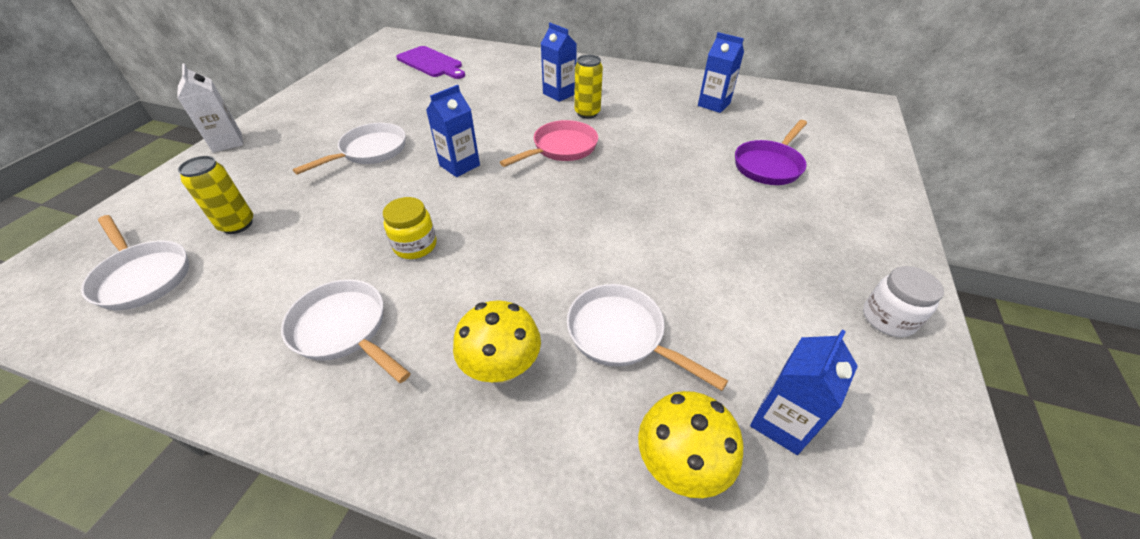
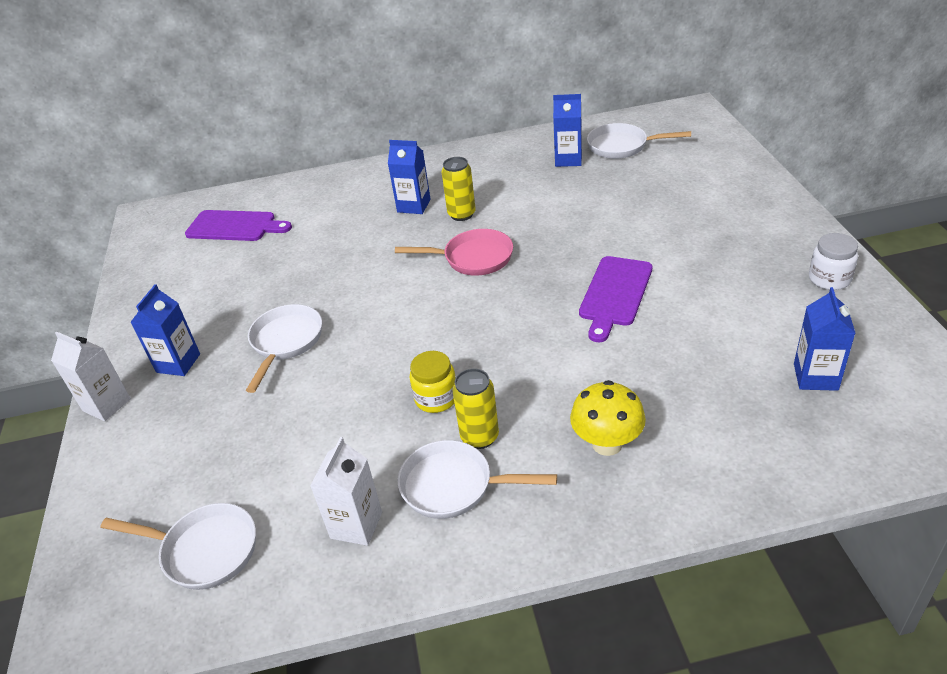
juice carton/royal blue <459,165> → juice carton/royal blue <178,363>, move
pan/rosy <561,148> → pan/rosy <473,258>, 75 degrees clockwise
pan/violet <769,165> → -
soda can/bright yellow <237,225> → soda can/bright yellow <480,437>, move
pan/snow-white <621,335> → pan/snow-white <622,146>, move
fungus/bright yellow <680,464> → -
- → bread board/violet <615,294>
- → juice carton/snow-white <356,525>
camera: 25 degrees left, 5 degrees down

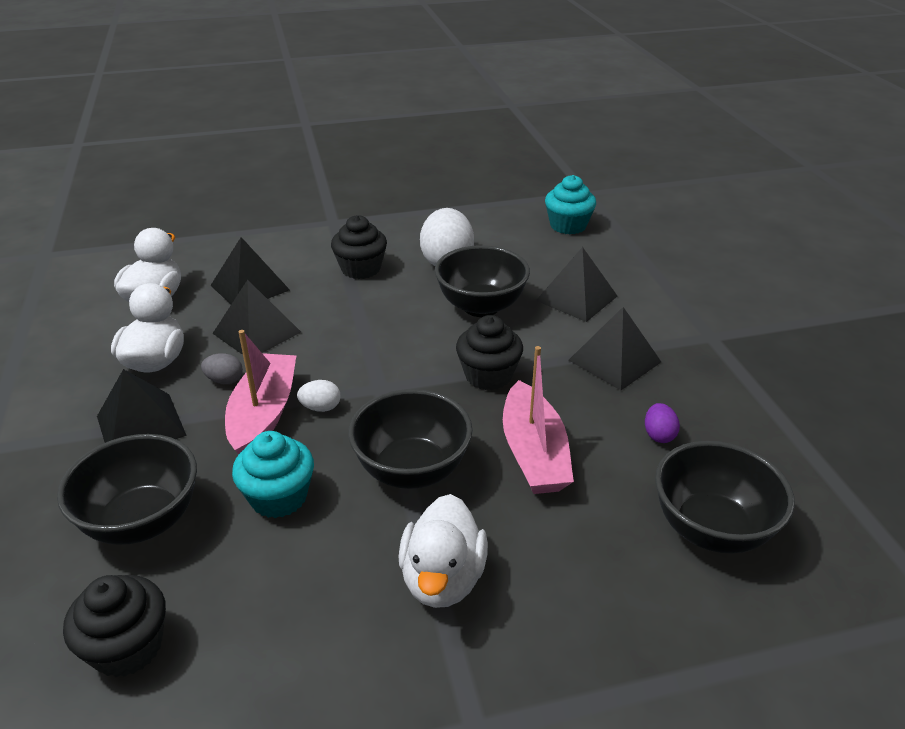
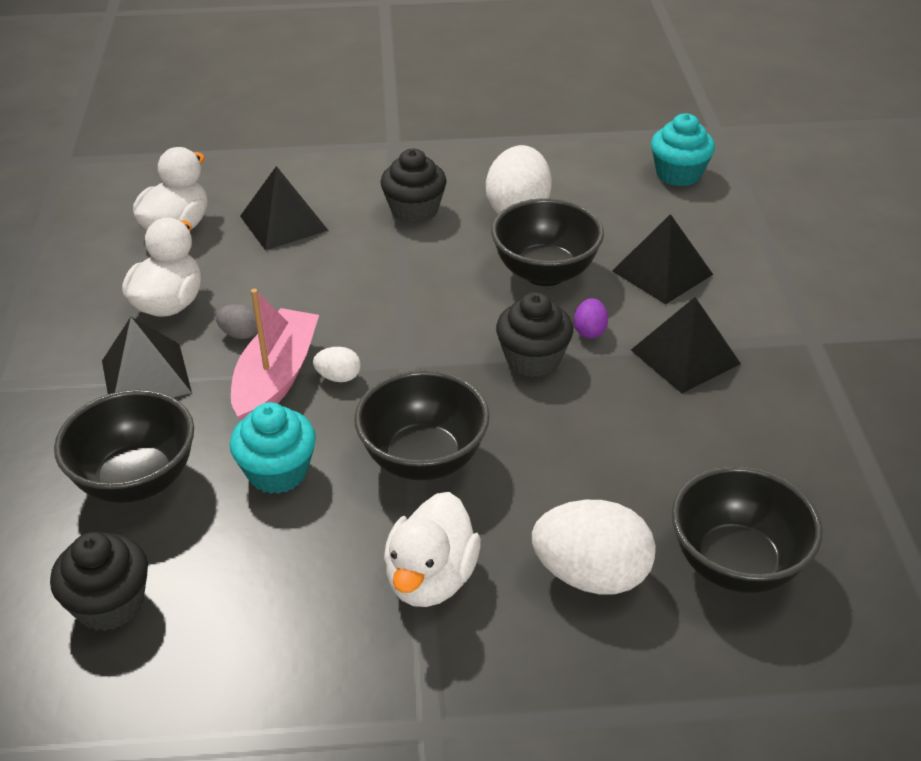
pyramid shape/black <256,332> → -
boat/rosy <534,453> → -
egg shape/violet <659,435> → egg shape/violet <589,331>, move
- → egg shape/snow-white <591,575>
camera: 10 degrees right, 5 degrees up

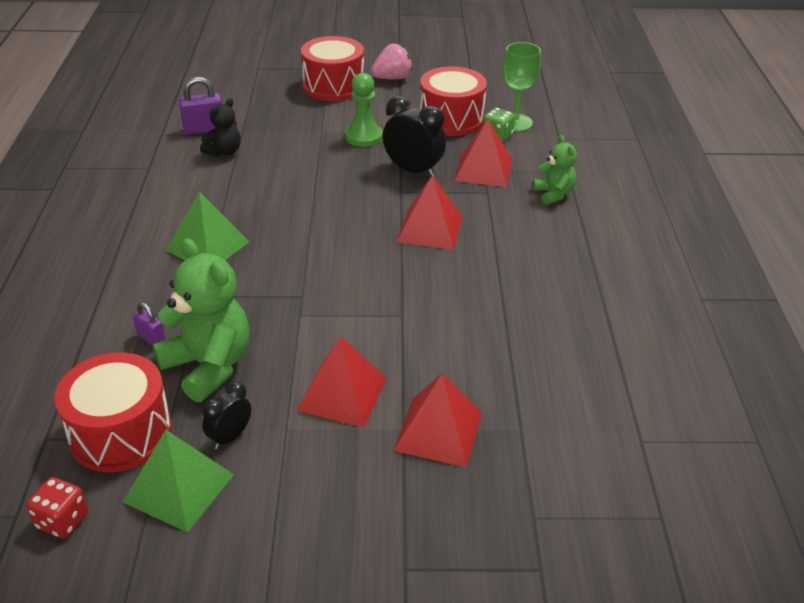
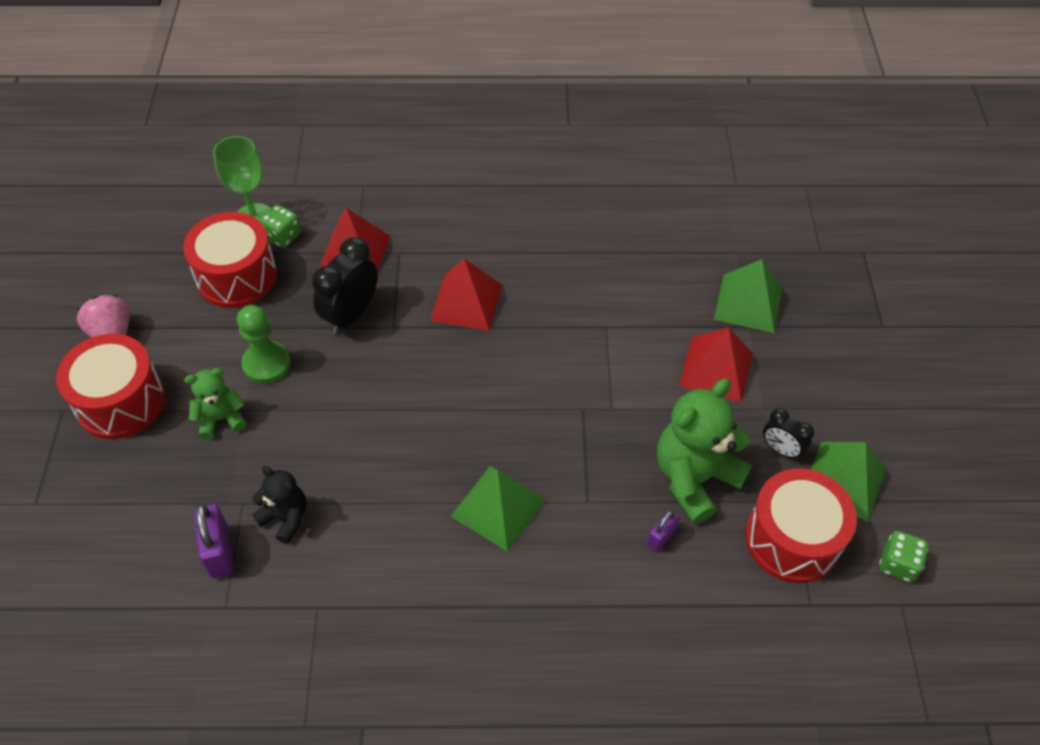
stuffed bear/leaf-green <553,194> → stuffed bear/leaf-green <221,419>, move
pyramid shape/red <438,431> → pyramid shape/leaf-green <748,303>
dice/red <62,520> → dice/leaf-green <897,564>
camera: 90 degrees left, 15 degrees up

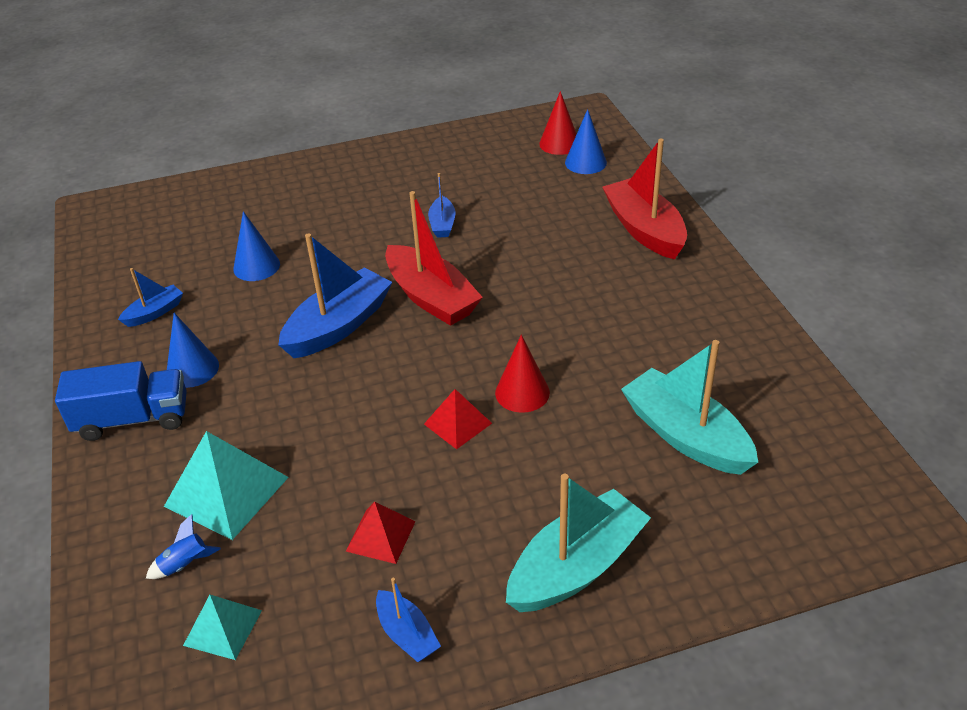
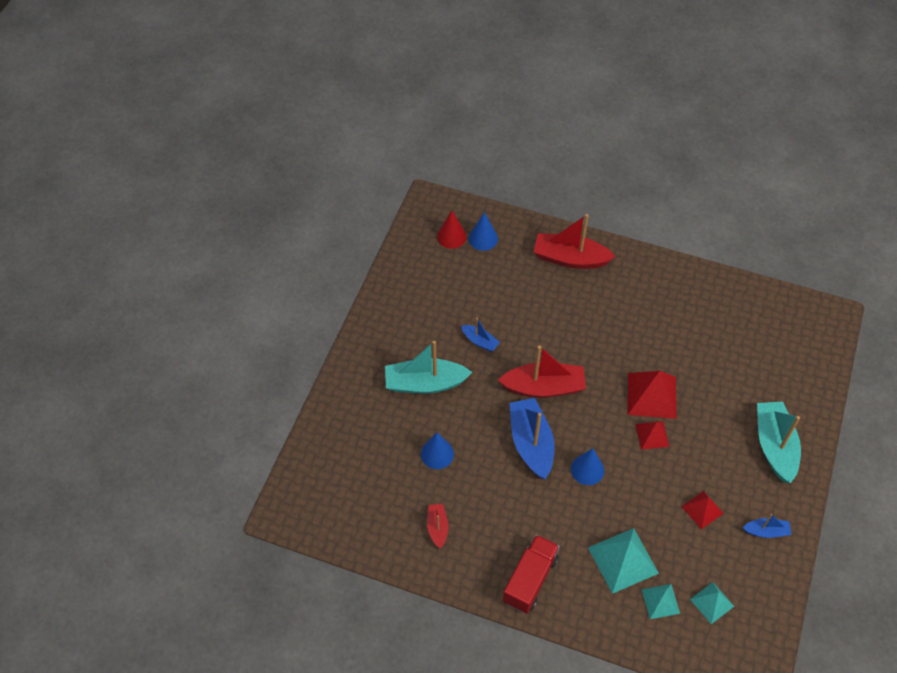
boat/royal blue <155,312> → boat/red <437,527>
solid cone/royal blue <192,369> → solid cone/royal blue <587,469>, move
solid cone/red <522,392> → pyramid shape/red <652,395>
boat/aqua <685,435> → boat/aqua <425,383>, move
toy truck/royal blue <133,419> → toy truck/red <530,579>
rocket/royal blue <185,564> → pyramid shape/aqua <660,601>
camera: 55 degrees left, 15 degrees up

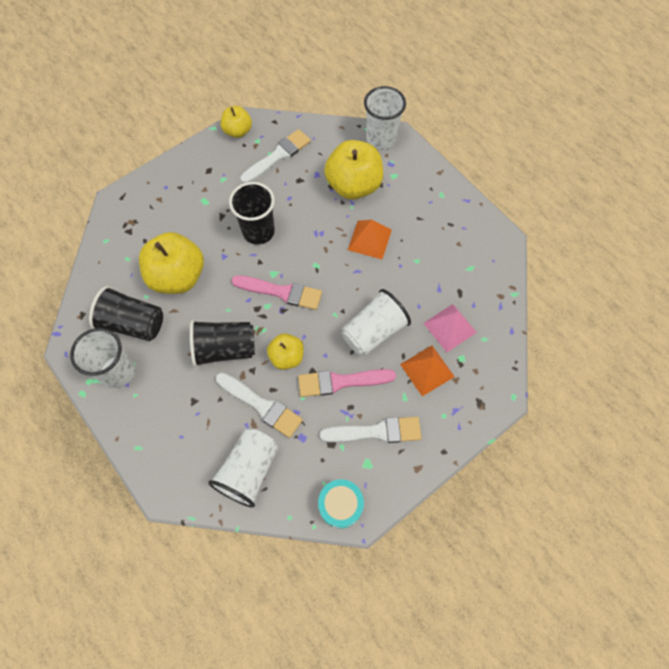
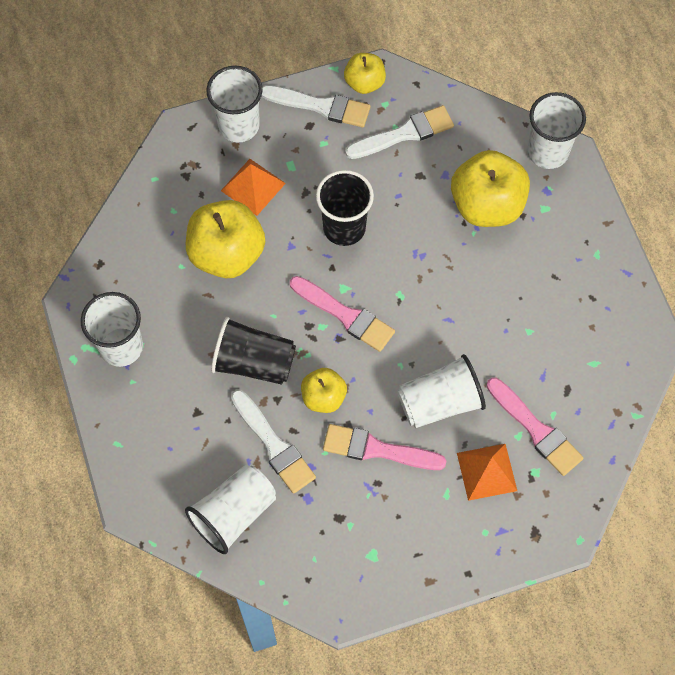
pyramid shape/bright orange <369,239> → pyramid shape/bright orange <253,187>, move
beaker/black <133,323> → -
pyramid shape/rosy <449,327> → paint brush/rosy <536,429>
paint brush/snow-white <376,431> → paint brush/snow-white <321,106>, move
drum/aqua <340,505> → -
- → beaker/snow-white <239,125>
camera: 20 degrees right, 0 degrees up

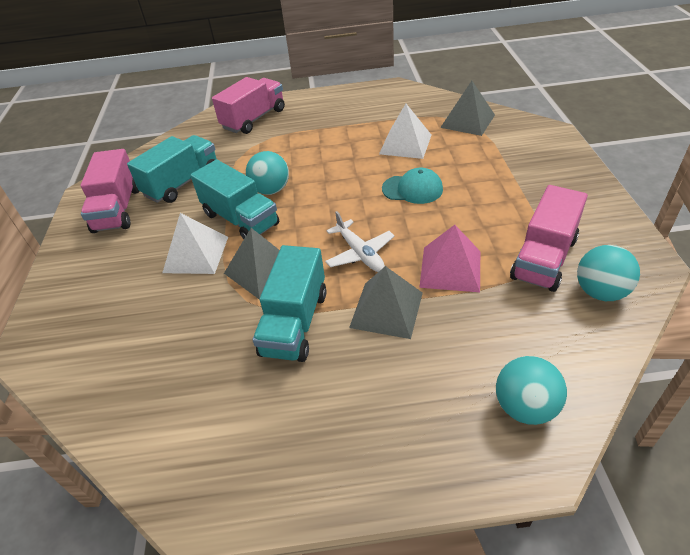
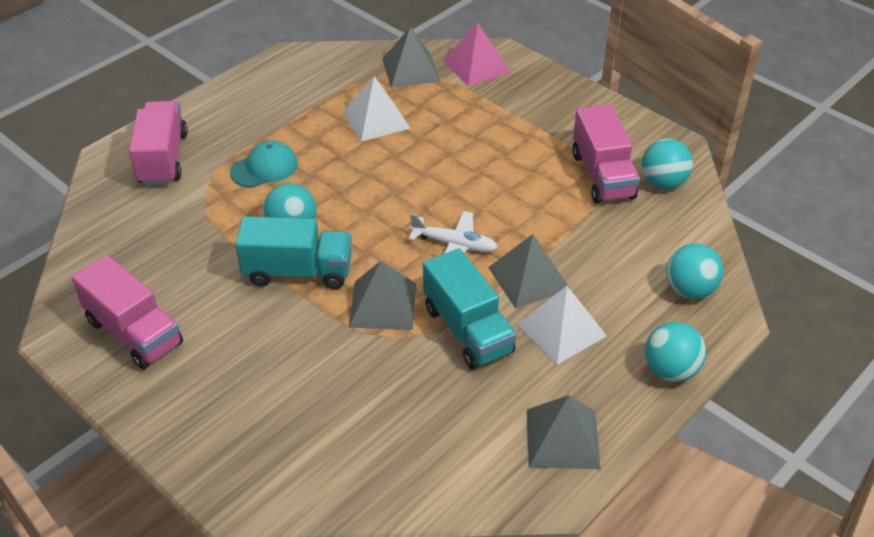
toy truck/aqua <182,183> → -
peaked cap/aqua <412,189> → peaked cap/aqua <264,168>, move
pyramid shape/snow-white <196,254> → pyramid shape/snow-white <561,330>, move
pyramid shape/rosy <450,269> → pyramid shape/rosy <476,66>, move
- → sphere/aqua <670,370>
- → pyramid shape/gray <562,438>
camera: 45 degrees left, 0 degrees up

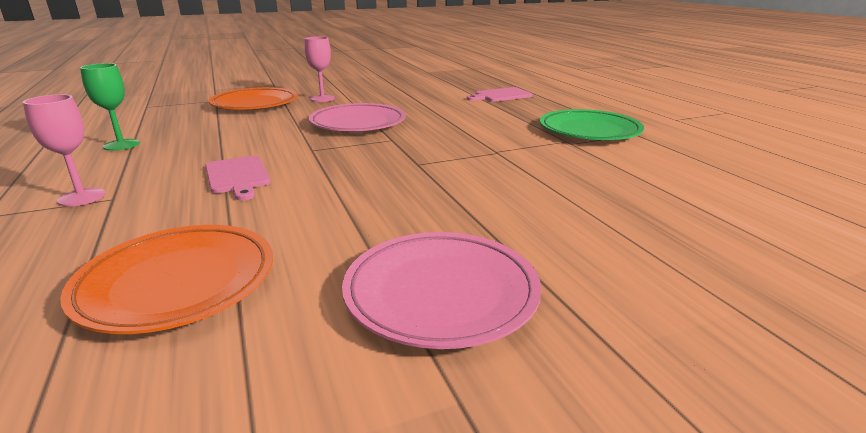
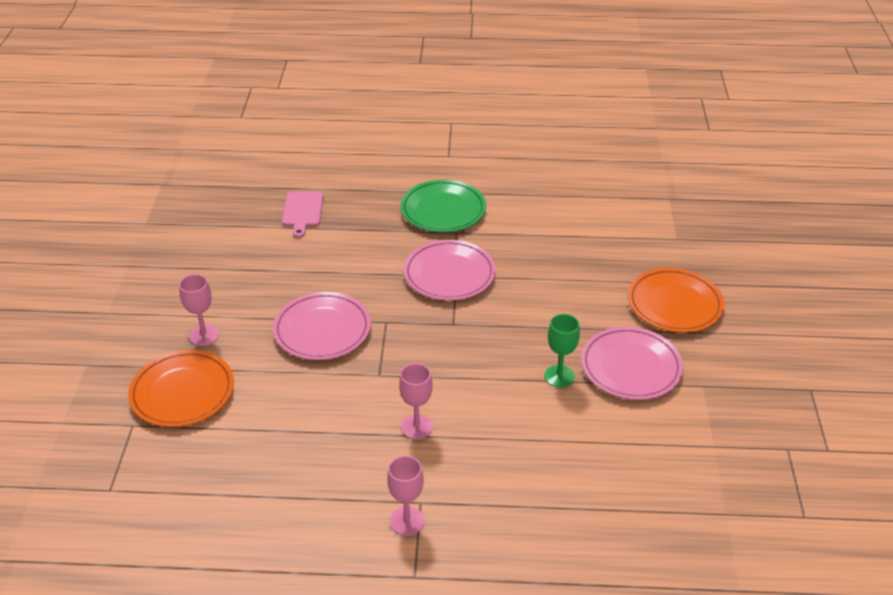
goblet/leaf-green <121,145> → goblet/leaf-green <559,376>, move
bread board/rosy <237,176> → goblet/rosy <417,427>
dinner plate/bright orange <177,283> → dinner plate/bright orange <674,304>, move
- → dinner plate/rosy <449,274>
camera: 65 degrees left, 15 degrees up

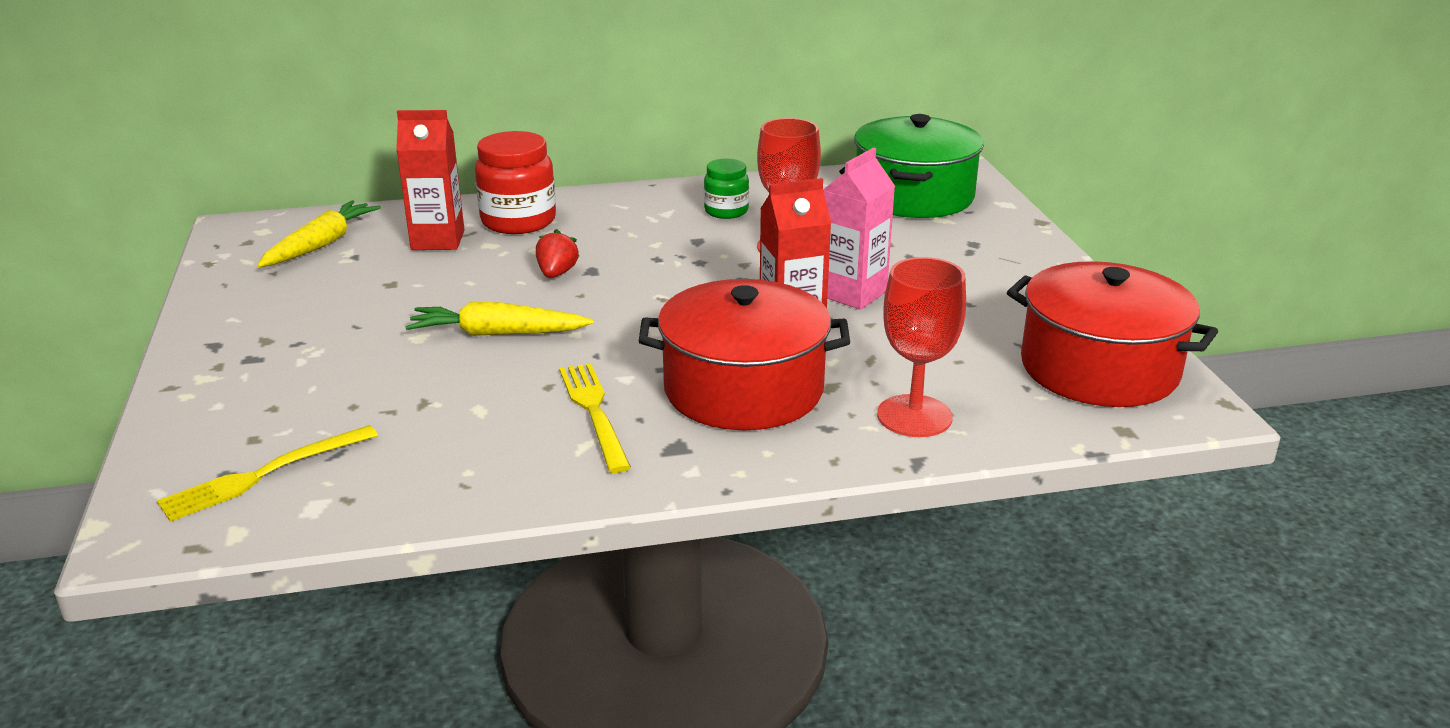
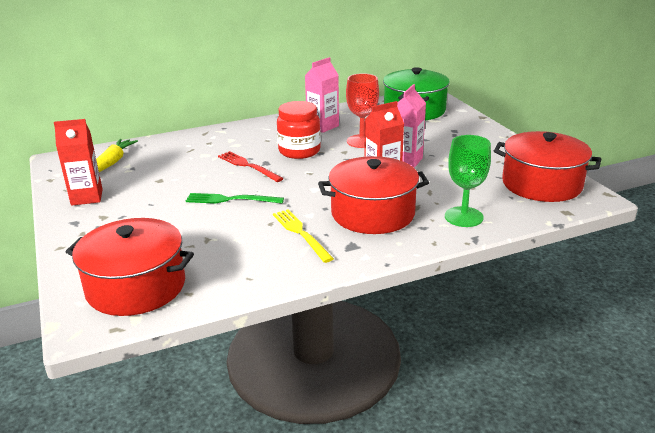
juice carton/red <438,240> → juice carton/red <87,197>, move
preserve jar/red <518,221> → preserve jar/red <299,151>, move
preserve jar/leaf-green <726,211> → juice carton/rosy <322,126>
toy strawberry/red <557,273> → dinner fork/red <248,166>
goblet/red <914,416> → goblet/leaf-green <463,217>
root vegetable/bright yellow <497,333> → dinner fork/leaf-green <230,200>
dinner fork/bright yellow <263,475> → cooking pot/red <136,286>
camera: 10 degrees left, 0 degrees up

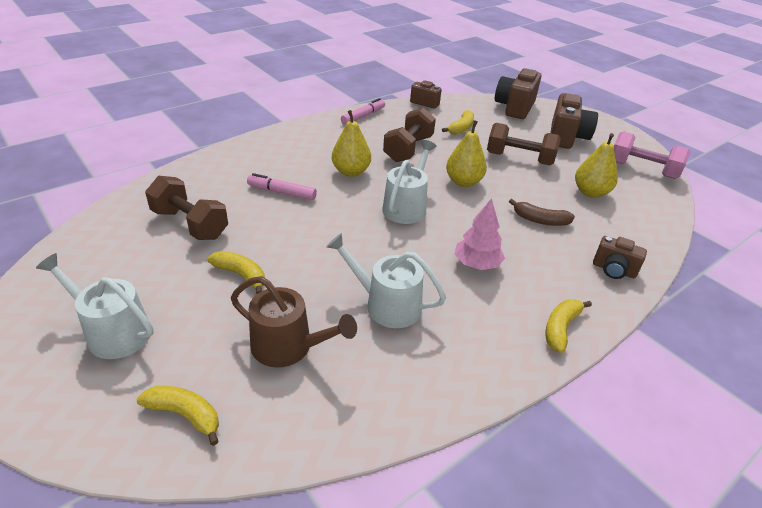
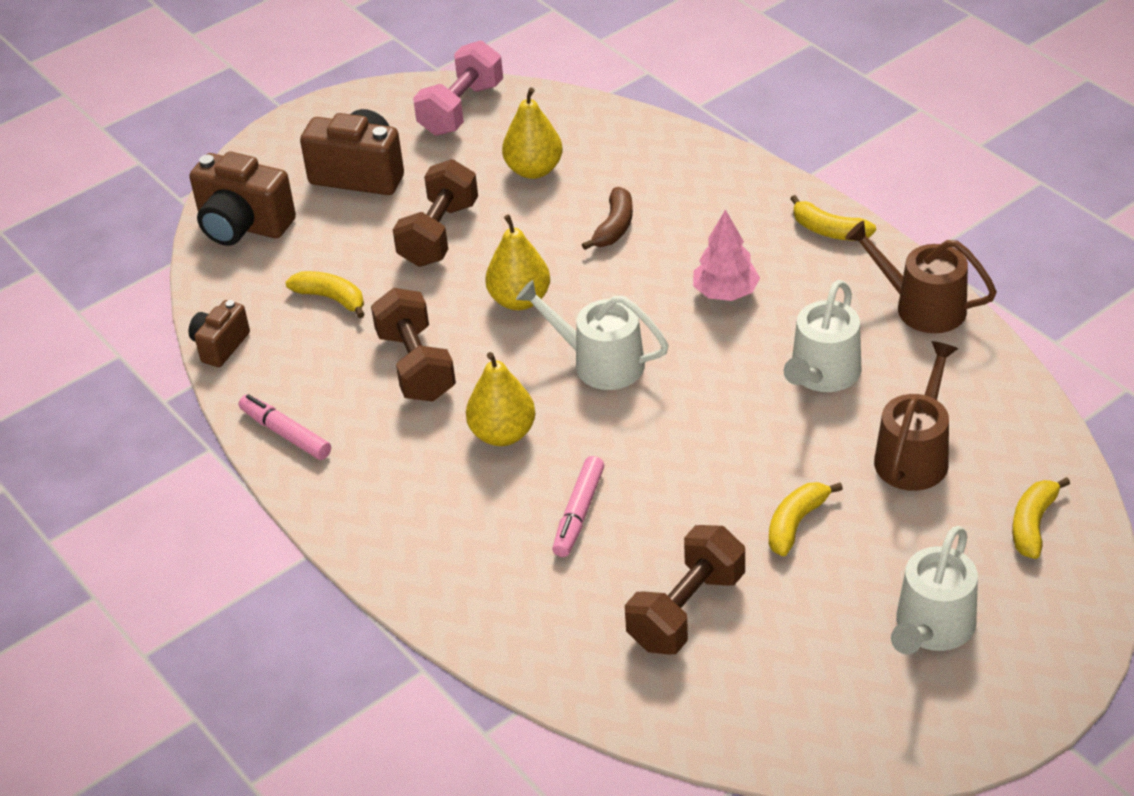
free weight/brown <408,149> → free weight/brown <416,366>, 45 degrees clockwise
camera/brown <613,270> → -
- → sprinkling can/brown <922,307>
camera: 85 degrees left, 5 degrees up

